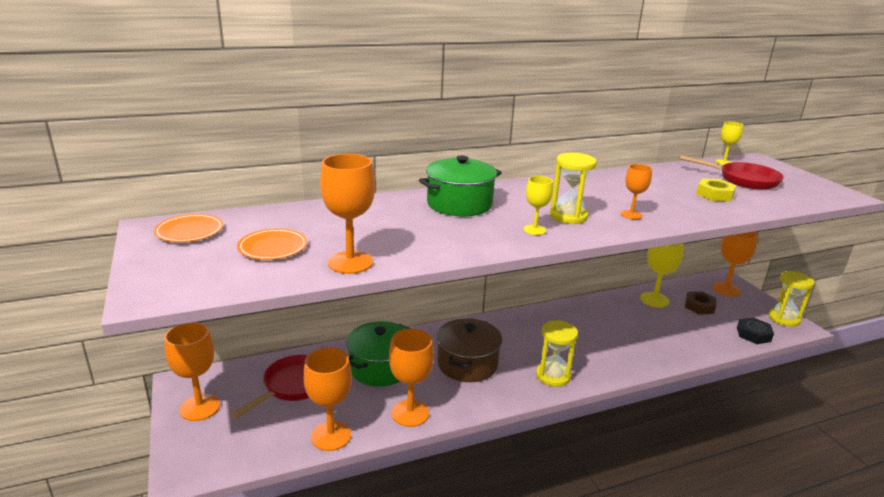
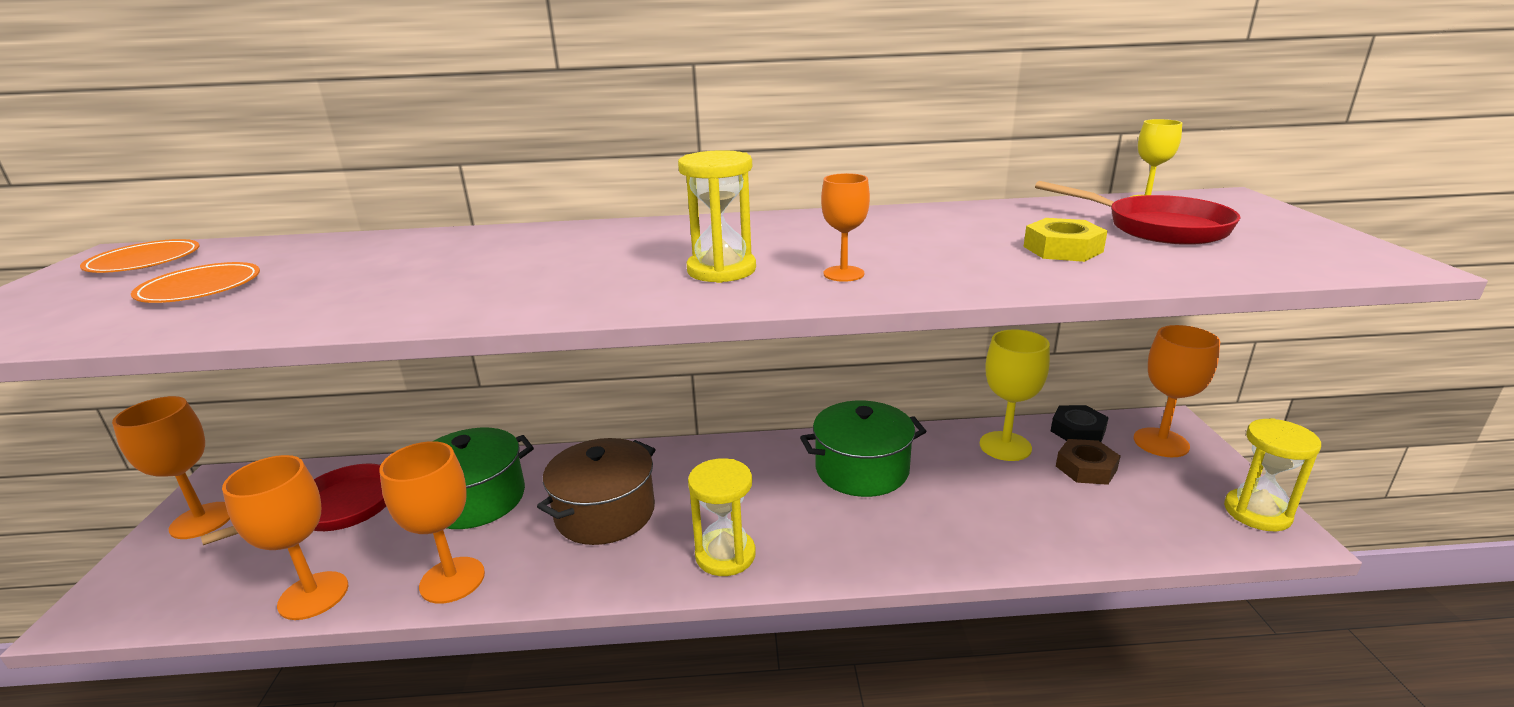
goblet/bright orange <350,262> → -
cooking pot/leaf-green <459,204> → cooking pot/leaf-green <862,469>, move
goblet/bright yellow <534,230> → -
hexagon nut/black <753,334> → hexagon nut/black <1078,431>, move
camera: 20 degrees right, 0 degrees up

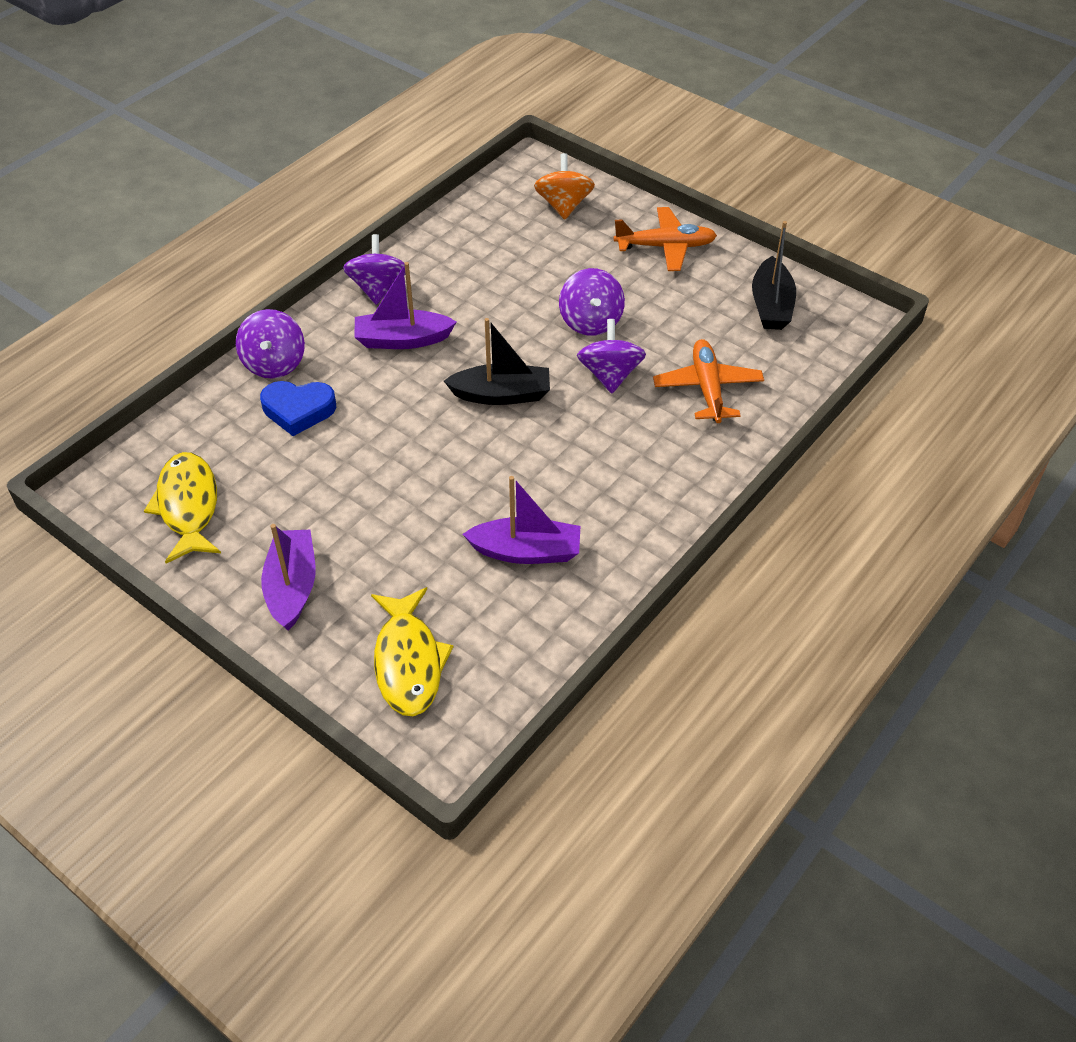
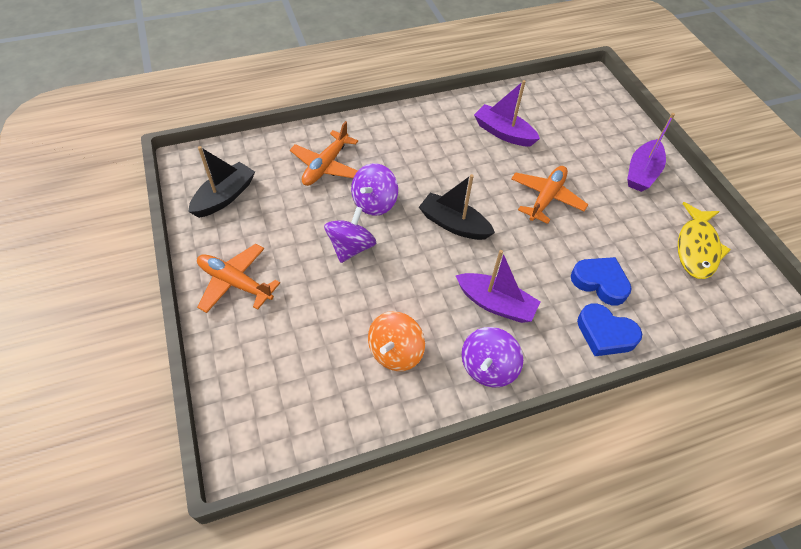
toy top/bright orange <564,205> → toy top/bright orange <395,352>, move
toy top/violet <274,363> → heart/royal blue <605,334>
toy fish/bright yellow <408,662> → -
- → aeroplane/bright orange <546,198>
camera: 150 degrees left, 5 degrees up

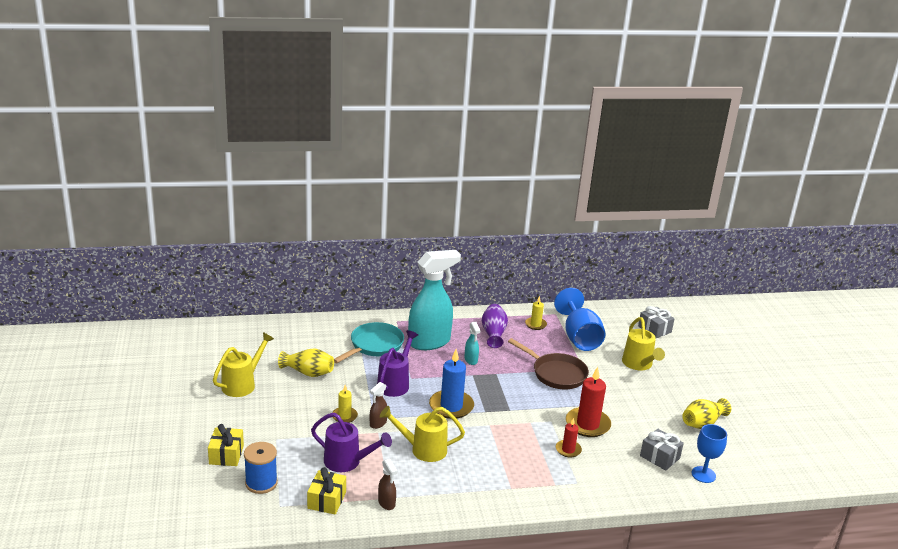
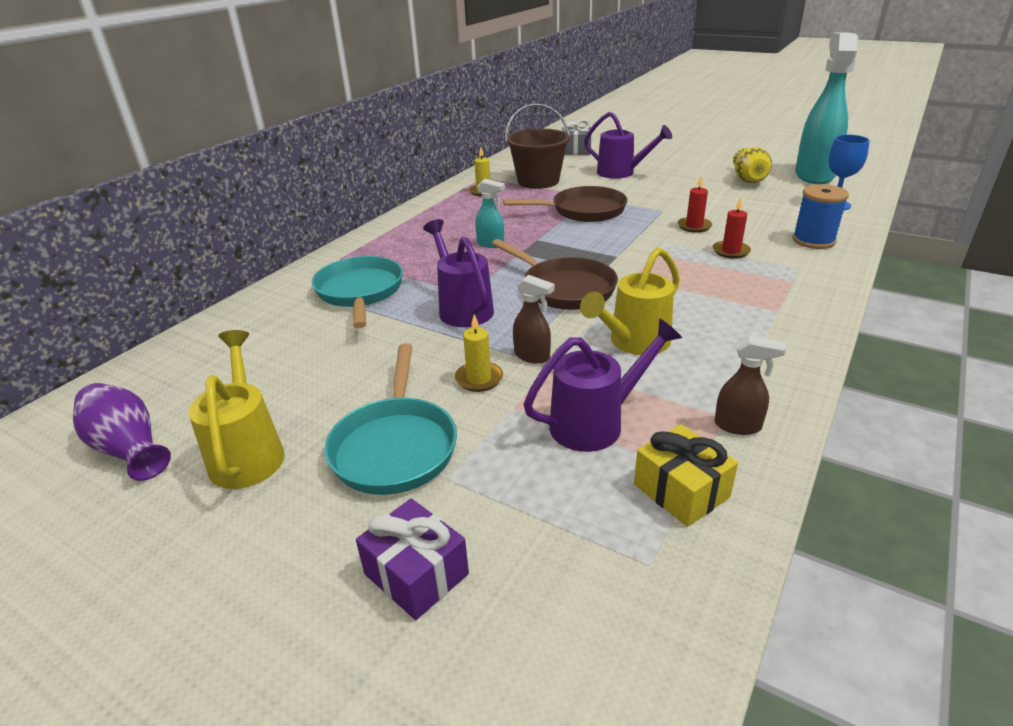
spray bottle/aqua <430,342> → spray bottle/aqua <814,175>, move
goblet/royal blue <579,337> → bucket/brown <538,181>
tall vase/violet <493,334> → tall vase/violet <129,448>, move
sprinkling can/bright yellow <639,364> → sprinkling can/violet <621,173>
tall vase/bright yellow <308,373> → -
wax candle/royal blue <451,406> → pan/brown <564,288>
wax candle/red <587,424> → wax candle/red <694,226>, x0.56
spray bottle/brown <378,423> → spray bottle/brown <532,356>, 45 degrees counterclockwise
wrapped gift/bright yellow <226,455> → wrapped gift/violet <416,574>
wrapped gift/gray <660,457> → -
spool/royal blue <261,483> → spool/royal blue <813,241>, move
- → pan/aqua <395,446>
camera: 45 degrees left, 5 degrees up

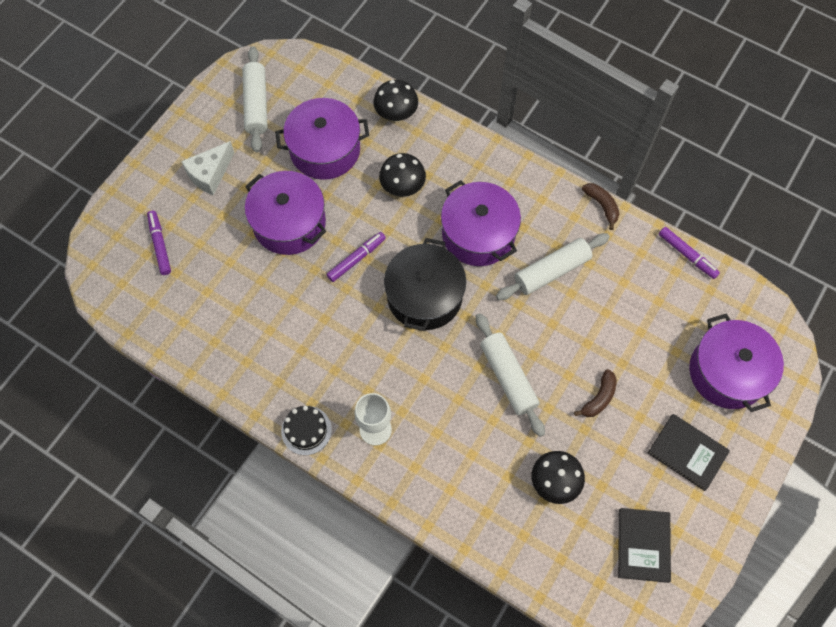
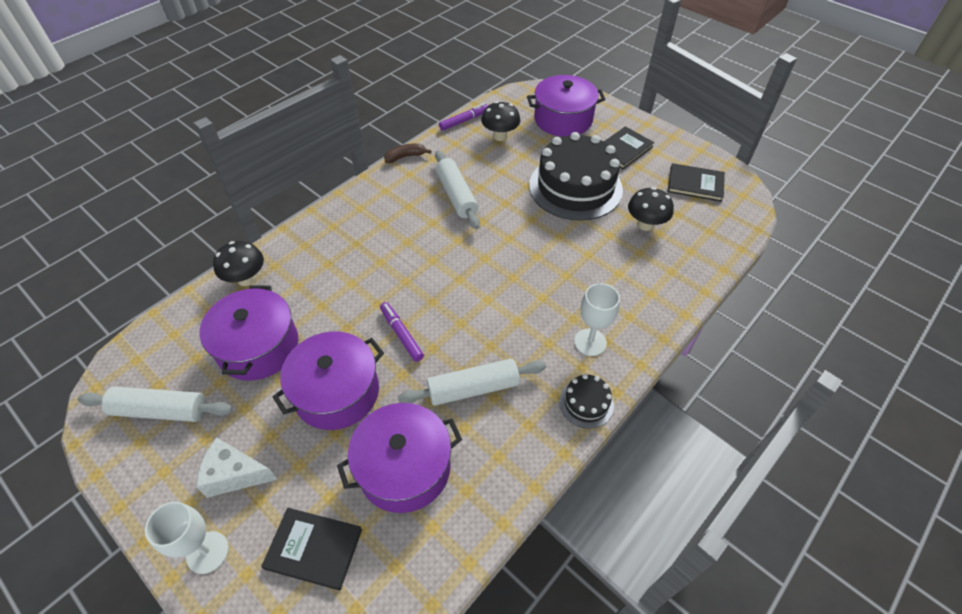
piece of cheese/snow-white <210,174> → piece of cheese/snow-white <235,474>, 135 degrees clockwise
fungus/black <402,188> → fungus/black <500,136>, move
cooking pot/violet <478,234> → cooking pot/violet <404,468>, move
marker pen/violet <160,245> → hardcover/black <313,549>
cooking pot/black <424,296> → -
dough roller/snow-white <508,377> → dough roller/snow-white <473,388>, move
banana/brown <599,398> → cake/black <575,187>
- → goblet/snow-white <207,552>
camera: 80 degrees left, 15 degrees down

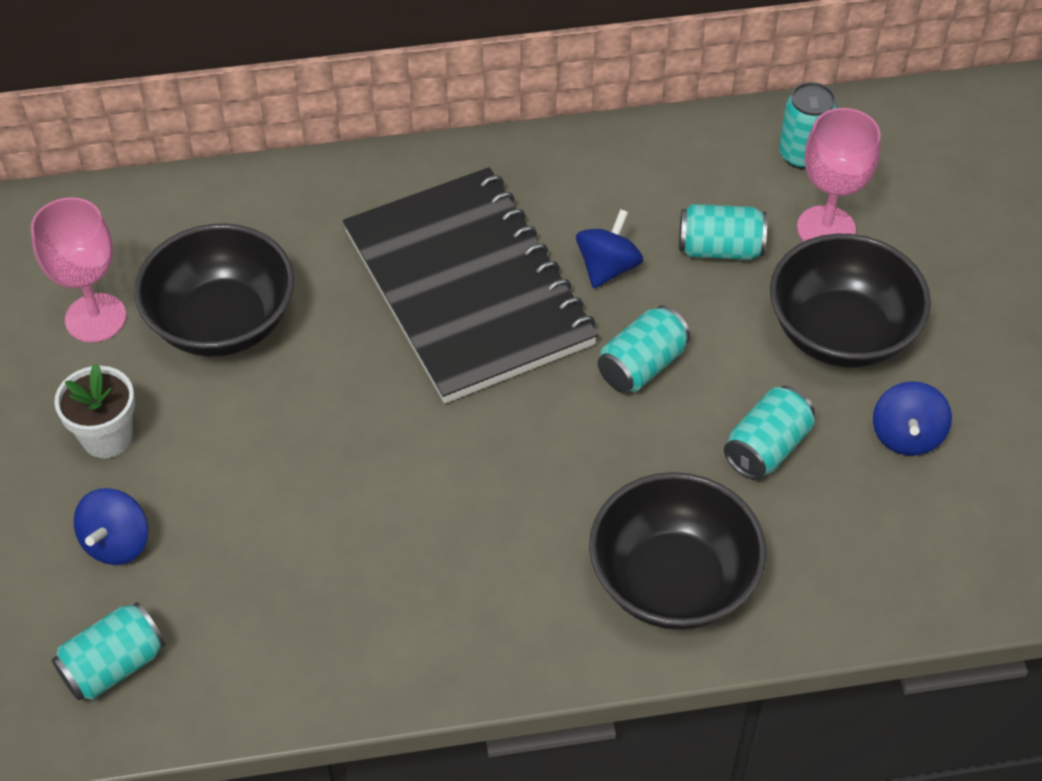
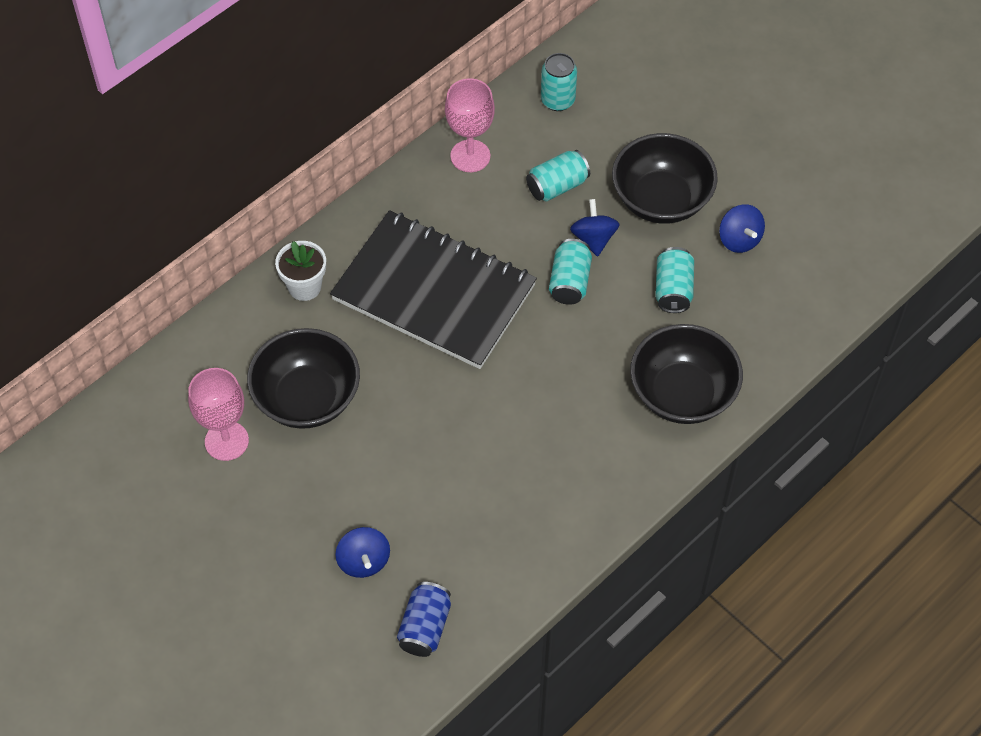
goblet/rosy <826,228> → goblet/rosy <470,156>, move
toy top/royal blue <607,267> → toy top/royal blue <593,239>, move
flower pot/snow-white <107,437> → flower pot/snow-white <304,287>, move
soda can/aqua <114,665> → soda can/royal blue <425,627>
camera: 35 degrees left, 5 degrees up

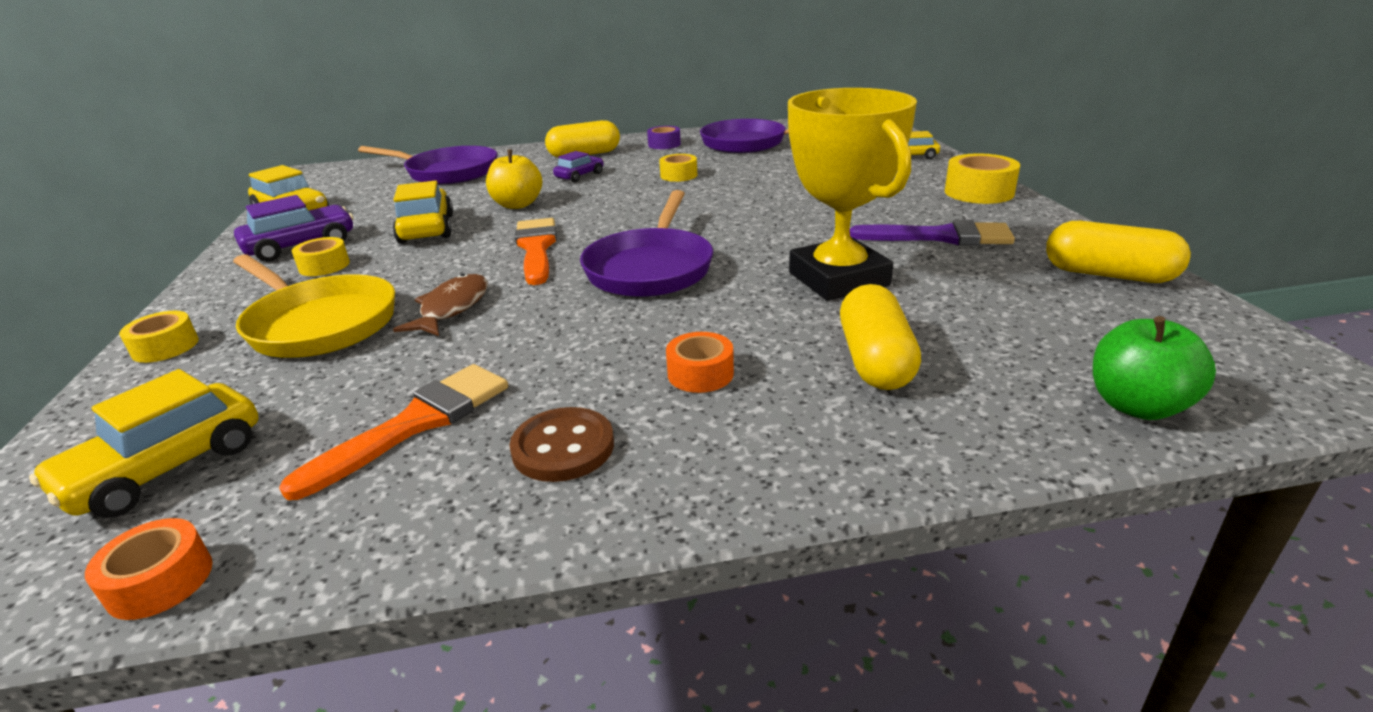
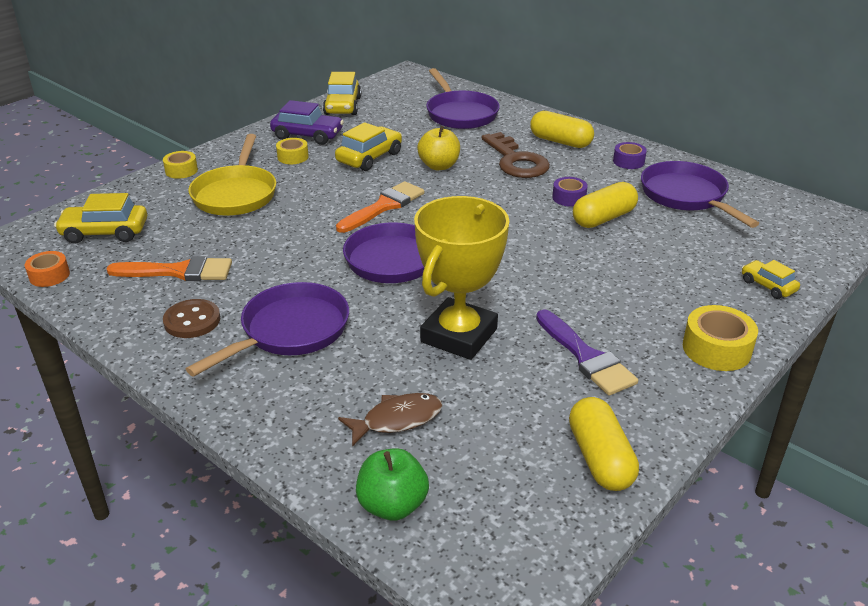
car/violet <579,176> → door key/brown <516,161>
roll of tape/bright yellow <678,175> → roll of tape/violet <569,198>
toy fish/brown <452,308> → toy fish/brown <397,420>, move
capsule/bright yellow <875,360> → capsule/bright yellow <603,218>, move
roll of tape/bright orange <700,374> → pan/violet <290,331>
camera: 50 degrees right, 5 degrees up

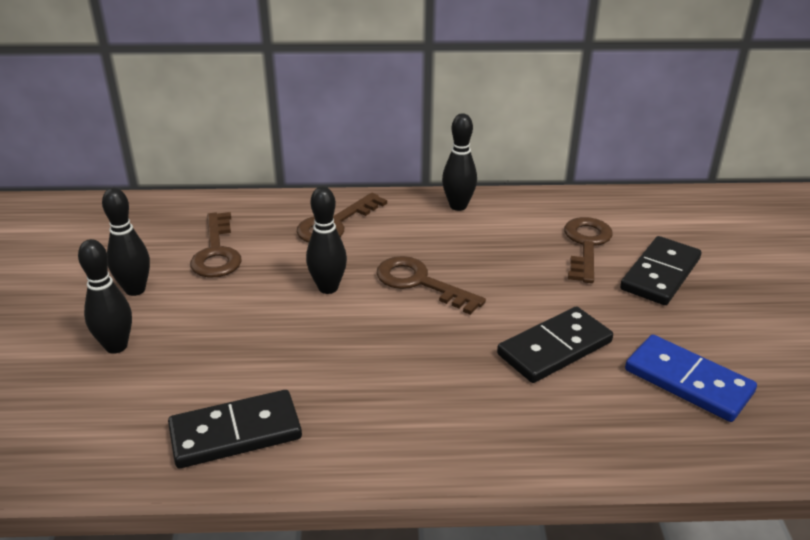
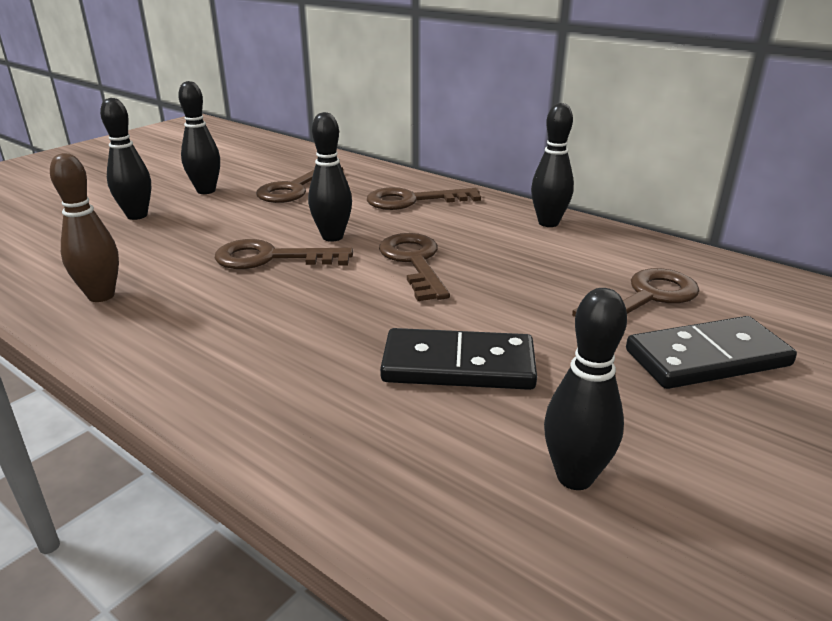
domino piece/royal blue <688,381> → skittle/black <574,477>
domino piece/black <235,433> → skittle/brown <101,296>
- → door key/brown <271,258>
camera: 40 degrees right, 5 degrees down

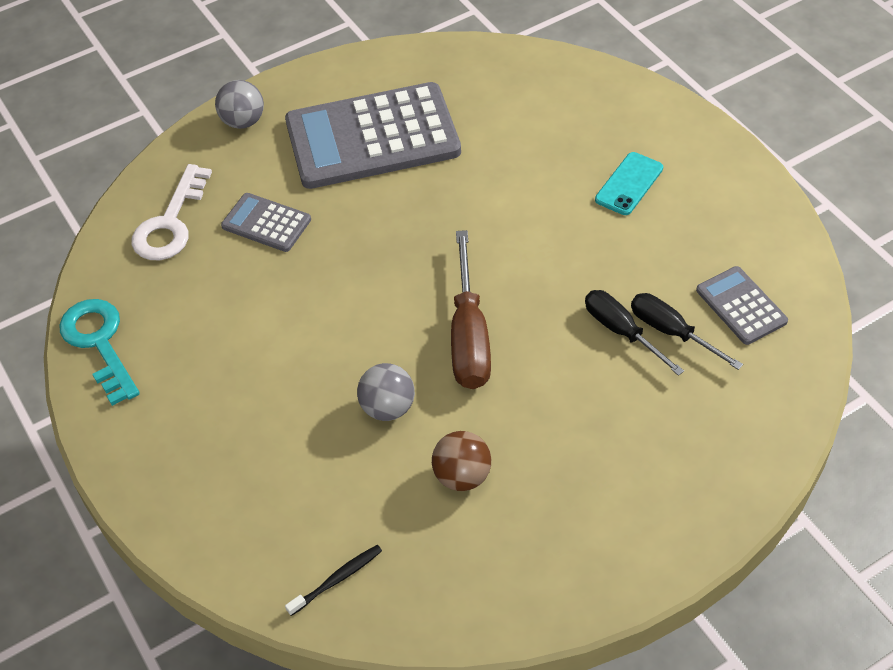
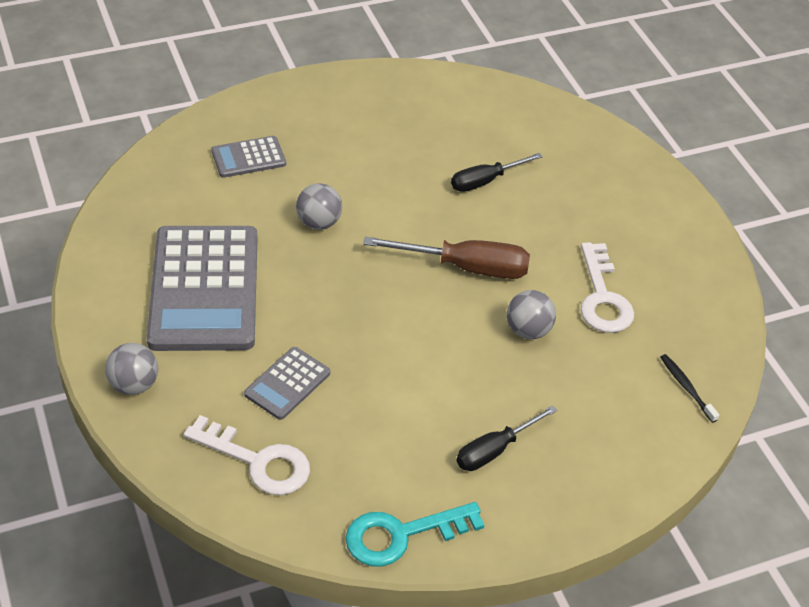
smartphone/aqua <629,184> → -
calculator/gray <741,306> → calculator/gray <248,157>, move
hand screwdriver/black <671,332> → hand screwdriver/black <494,450>, move
sphere/brown <462,476> → door key/snow-white <603,297>
- → sphere/gray <319,223>
camera: 85 degrees left, 5 degrees down

